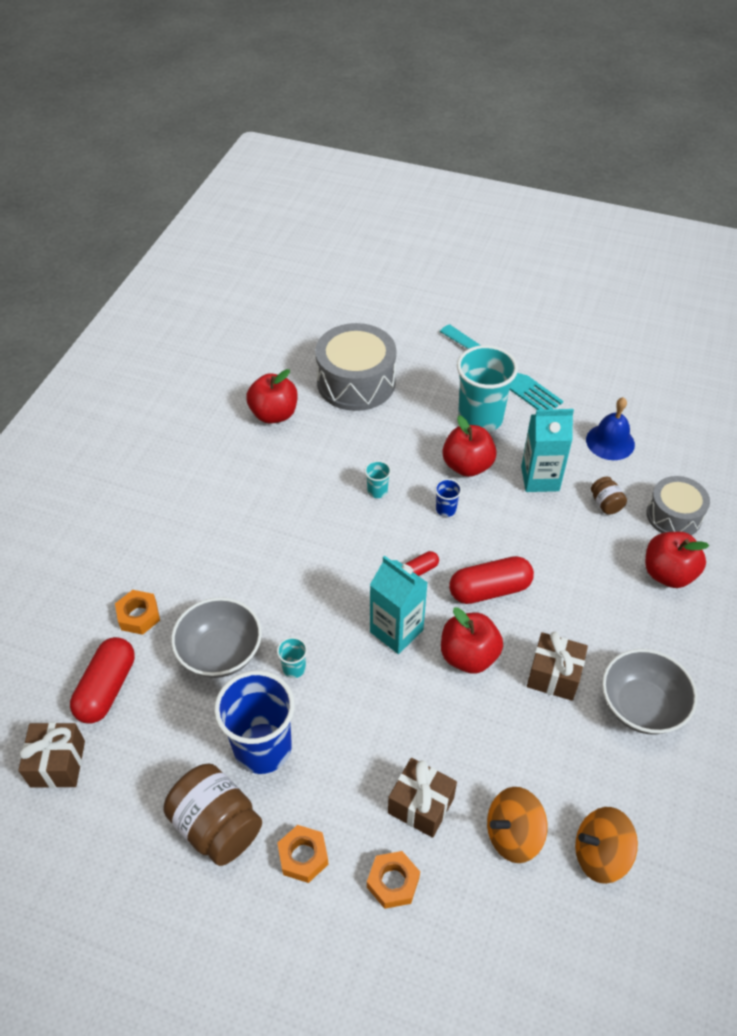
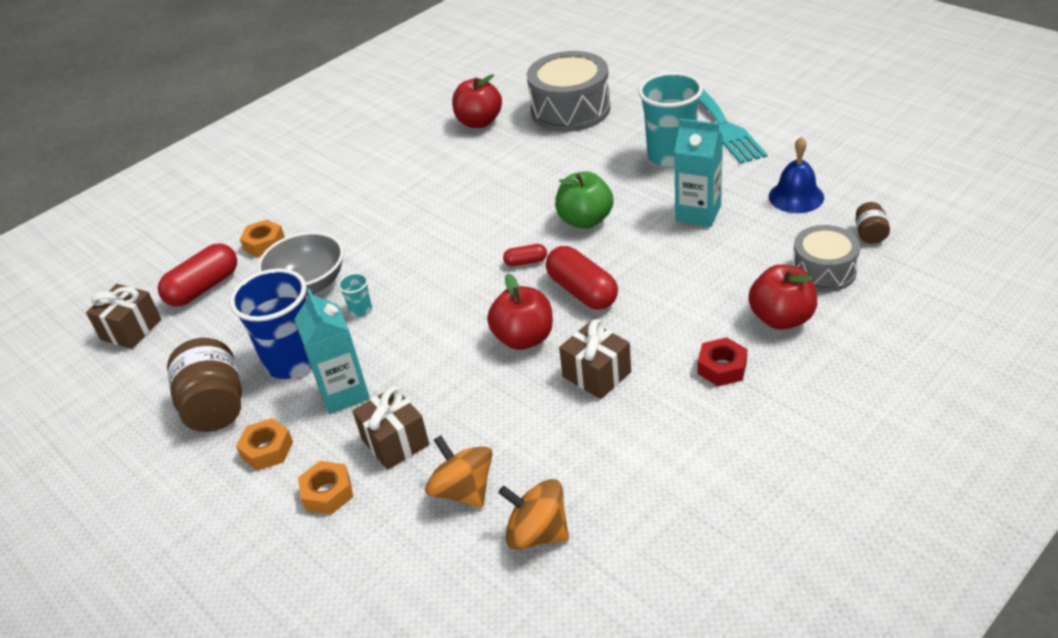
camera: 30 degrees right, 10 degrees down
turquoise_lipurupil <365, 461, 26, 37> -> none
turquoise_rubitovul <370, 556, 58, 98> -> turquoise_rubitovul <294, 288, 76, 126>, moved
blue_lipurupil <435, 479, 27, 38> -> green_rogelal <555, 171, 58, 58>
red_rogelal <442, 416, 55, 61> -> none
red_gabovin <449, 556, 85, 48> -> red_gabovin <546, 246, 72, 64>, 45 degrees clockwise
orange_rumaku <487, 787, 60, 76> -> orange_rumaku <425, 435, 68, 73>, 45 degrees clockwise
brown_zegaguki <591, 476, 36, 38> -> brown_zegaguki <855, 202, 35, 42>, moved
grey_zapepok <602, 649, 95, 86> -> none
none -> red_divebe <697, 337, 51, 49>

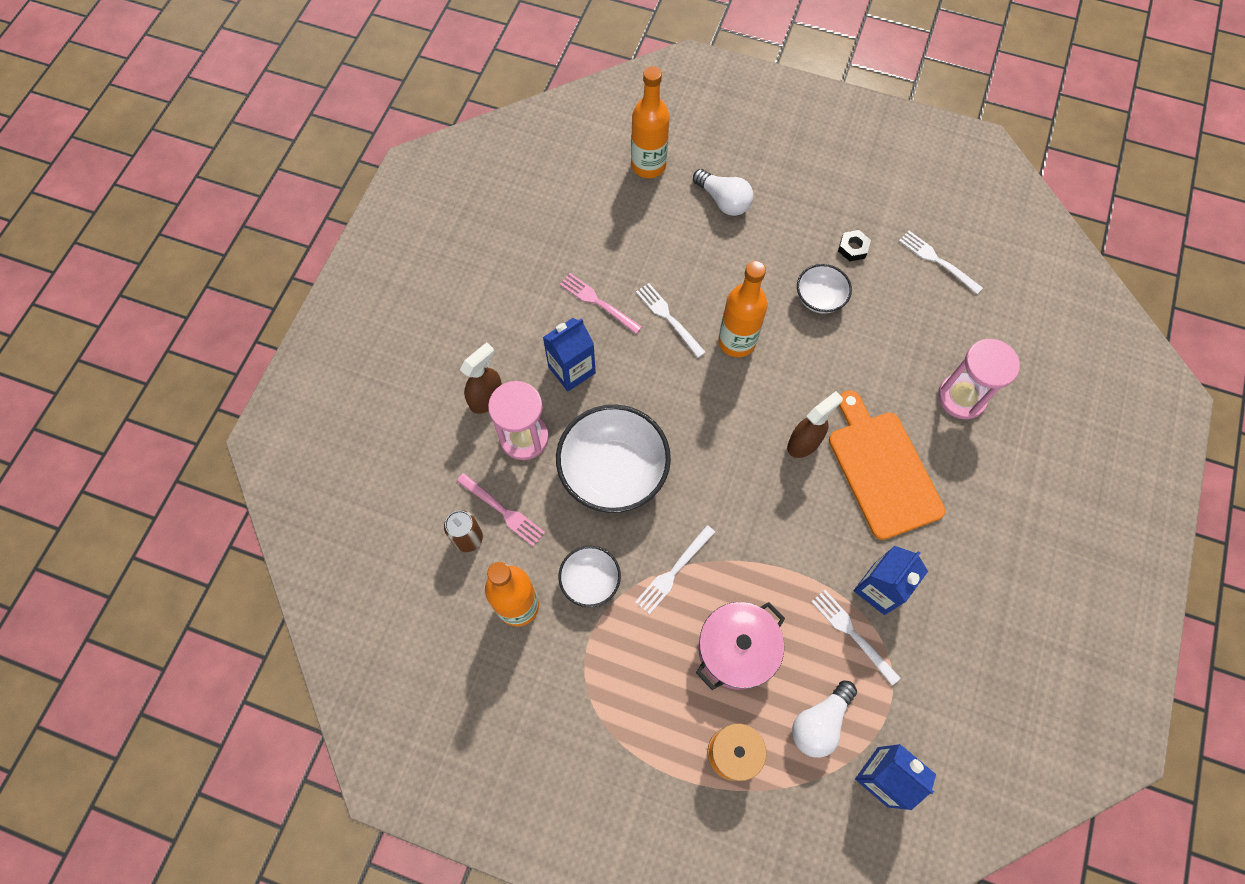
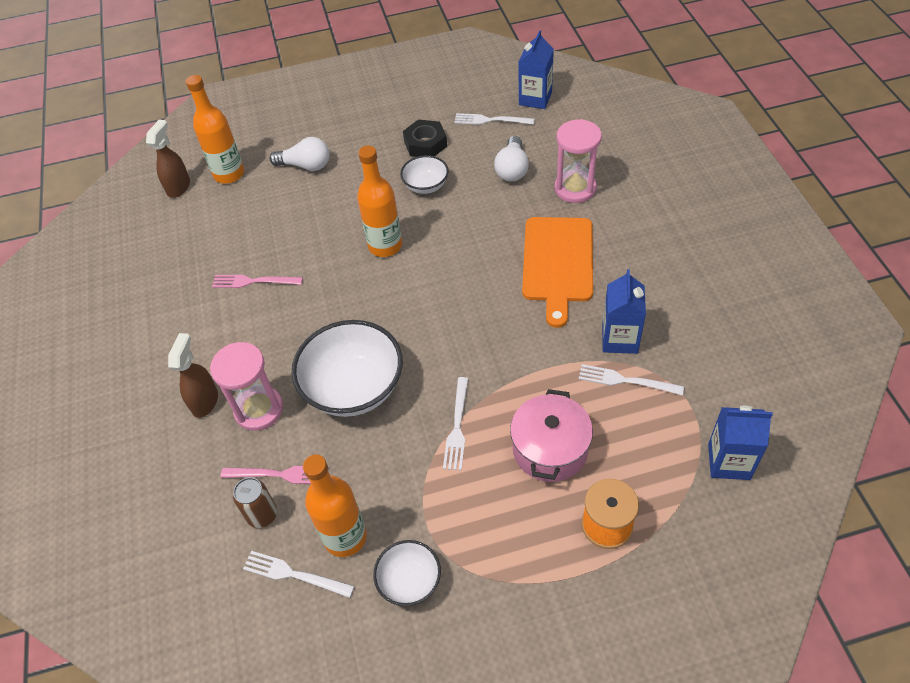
camera: 30 degrees left, 15 degrees down
blue_rubitovul <543, 318, 53, 73> -> blue_rubitovul <519, 30, 35, 79>, moved
white_zapepok <559, 546, 62, 61> -> white_zapepok <373, 540, 68, 66>, moved
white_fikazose <636, 283, 70, 75> -> white_fikazose <243, 551, 111, 47>, moved
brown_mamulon <787, 391, 56, 67> -> brown_mamulon <146, 120, 44, 78>, moved
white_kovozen <792, 680, 65, 78> -> white_kovozen <494, 136, 35, 45>, moved
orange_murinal <829, 390, 116, 150> -> orange_murinal <522, 217, 71, 111>, 120 degrees counterclockwise
black_divebe <838, 230, 33, 31> -> black_divebe <403, 120, 44, 37>, x1.61

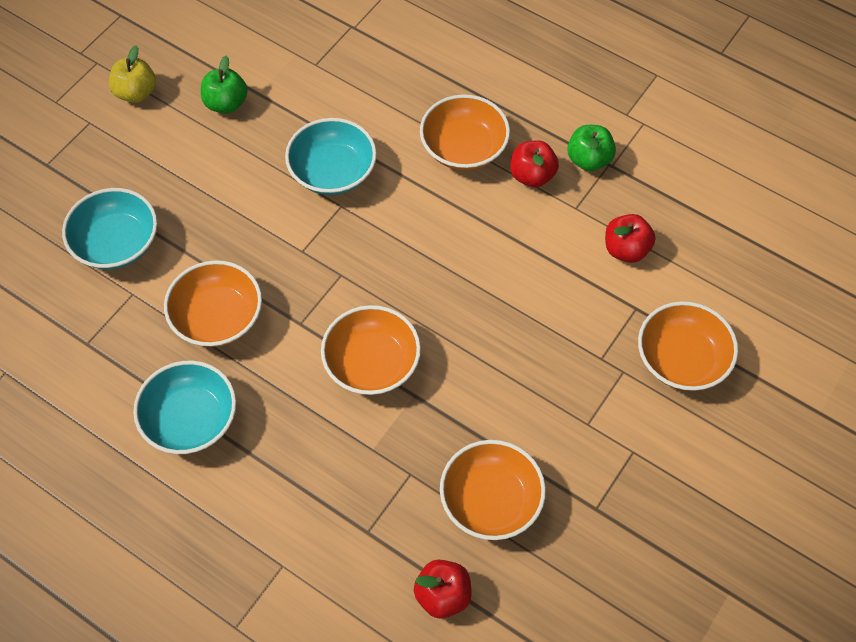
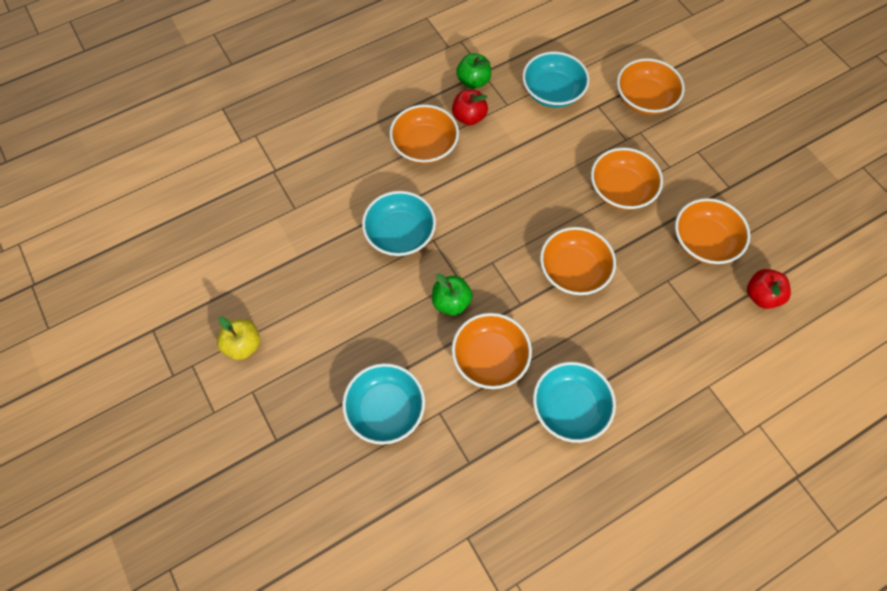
camera: 65 degrees left, 5 degrees up
green_rogelal <201, 56, 47, 58> -> green_rogelal <432, 274, 40, 42>, moved
red_rogelal <605, 214, 51, 49> -> turquoise_zapepok <522, 51, 68, 57>
none -> orange_zapepok <591, 147, 72, 63>

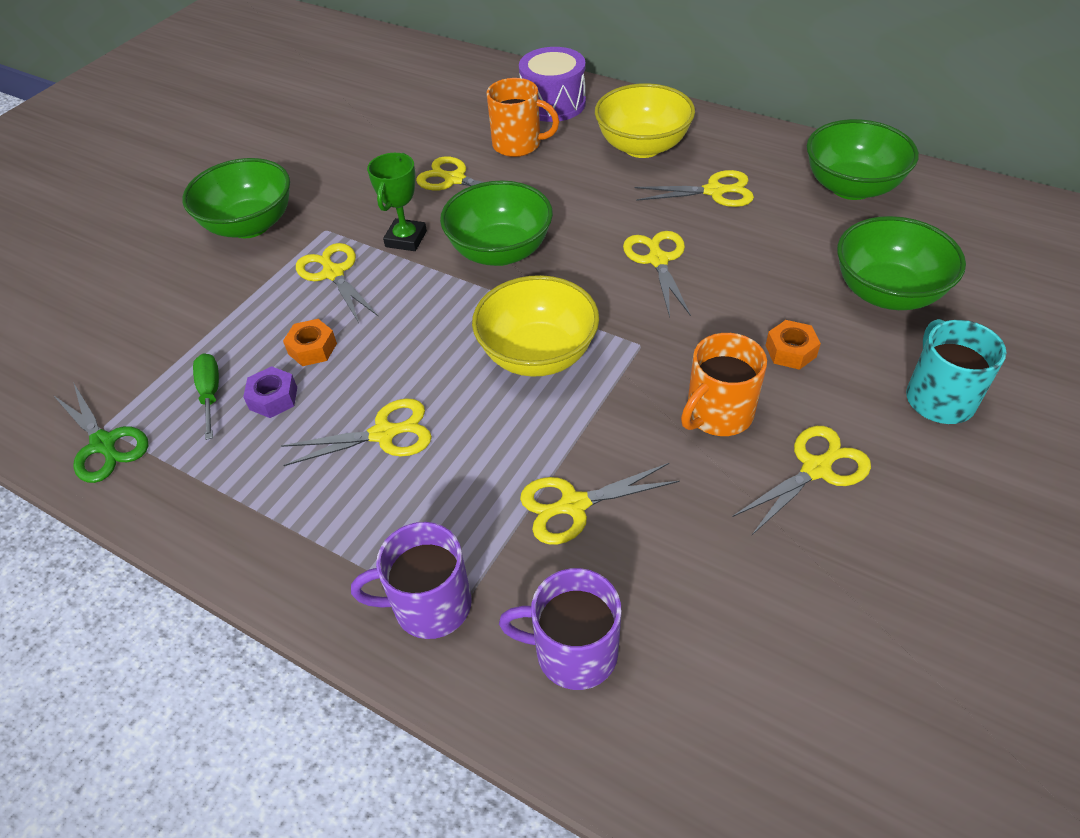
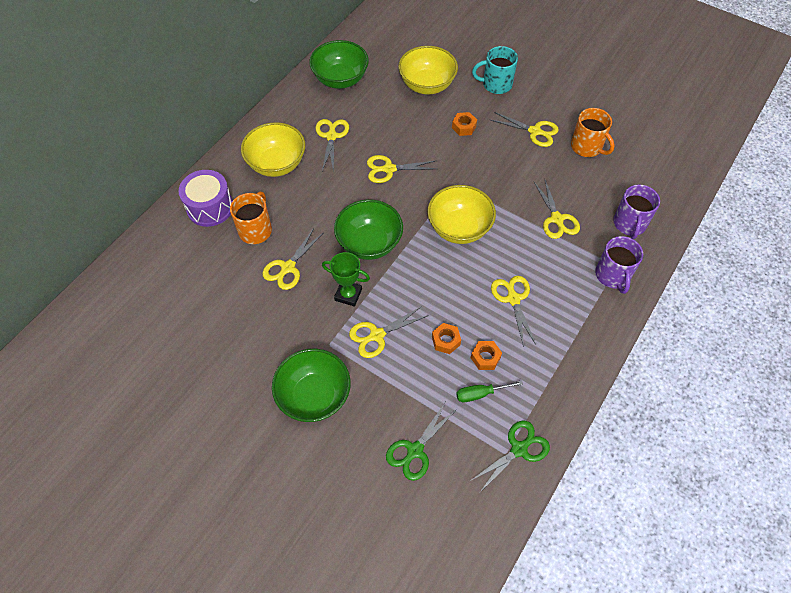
camera: 90 degrees left, 10 degrees up
purple_divebe <243, 366, 54, 52> -> orange_divebe <471, 341, 31, 29>
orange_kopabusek <681, 333, 86, 103> -> orange_kopabusek <571, 108, 44, 49>, moved
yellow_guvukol <732, 426, 139, 109> -> yellow_guvukol <491, 112, 68, 35>, 150 degrees clockwise
green_zapepok <837, 216, 129, 94> -> yellow_zapepok <398, 46, 60, 49>
none -> green_guvukol <386, 403, 71, 78>

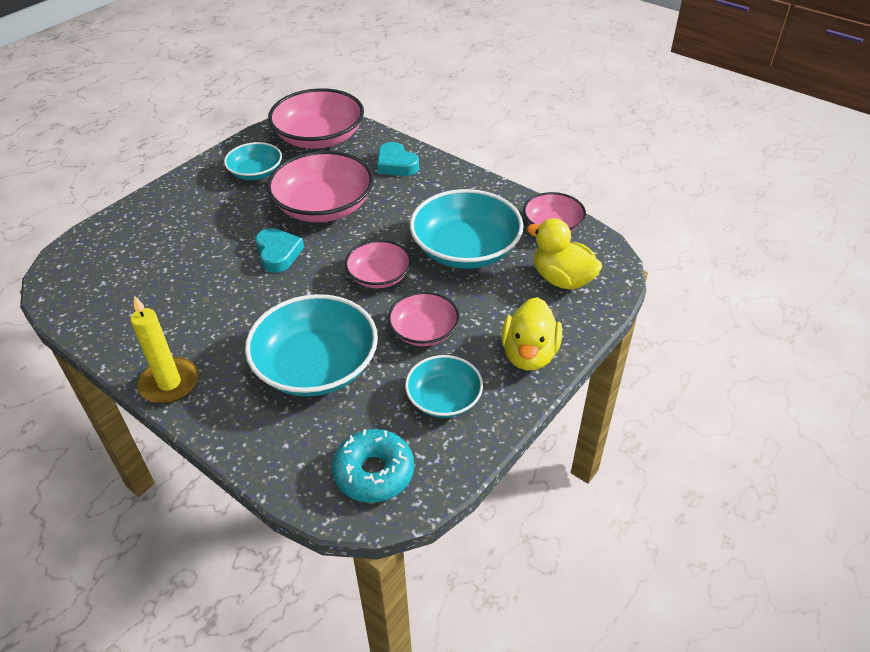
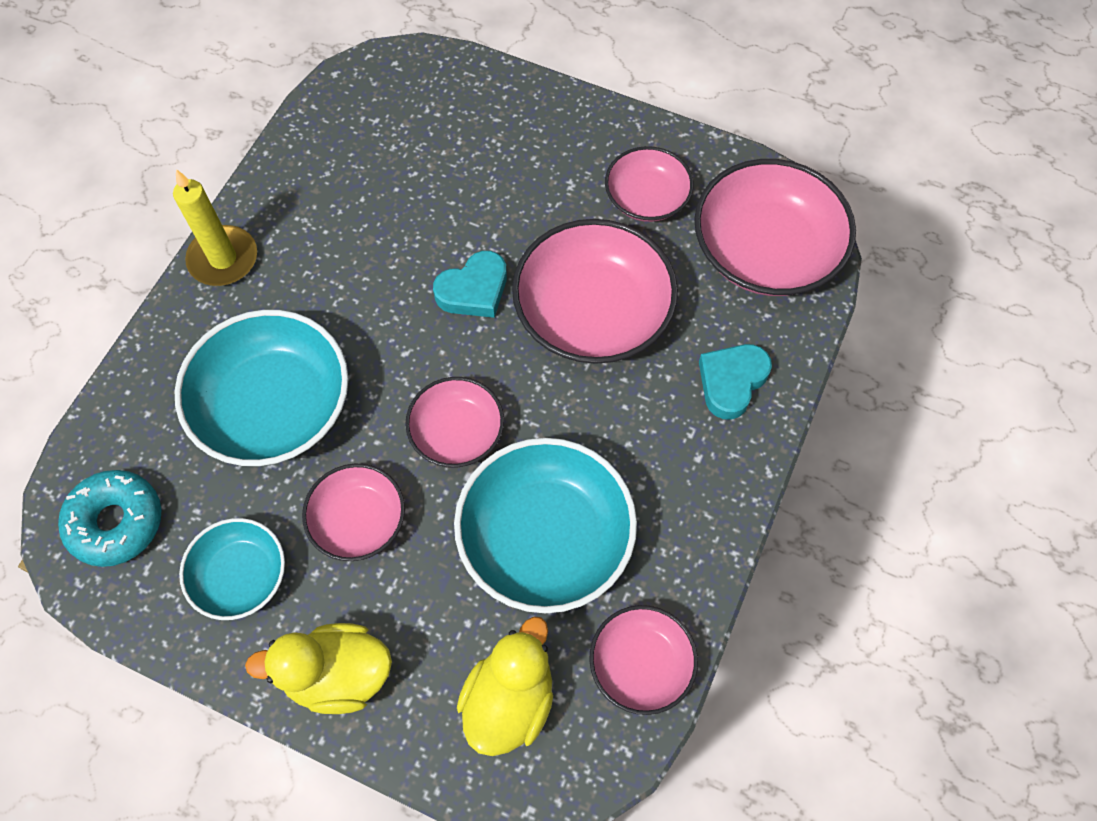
camera: 75 degrees right, 20 degrees up
turquoise_zapepok <224, 142, 58, 38> -> pink_zapepok <605, 146, 88, 76>

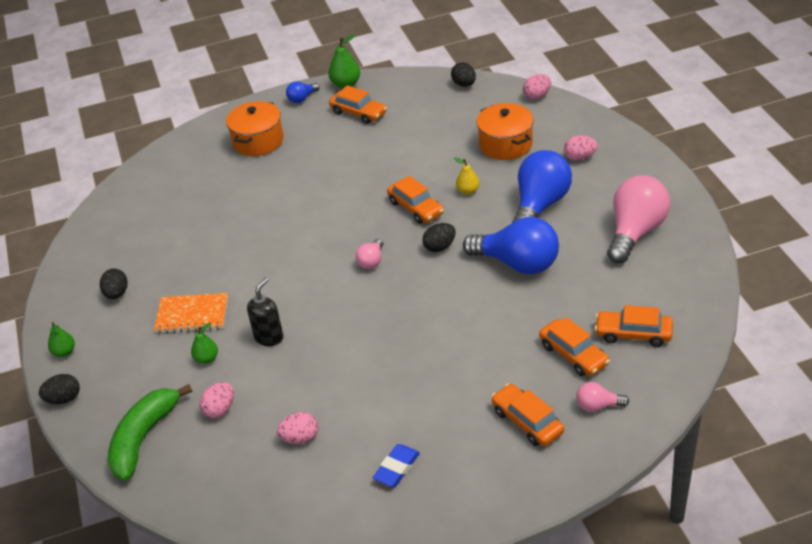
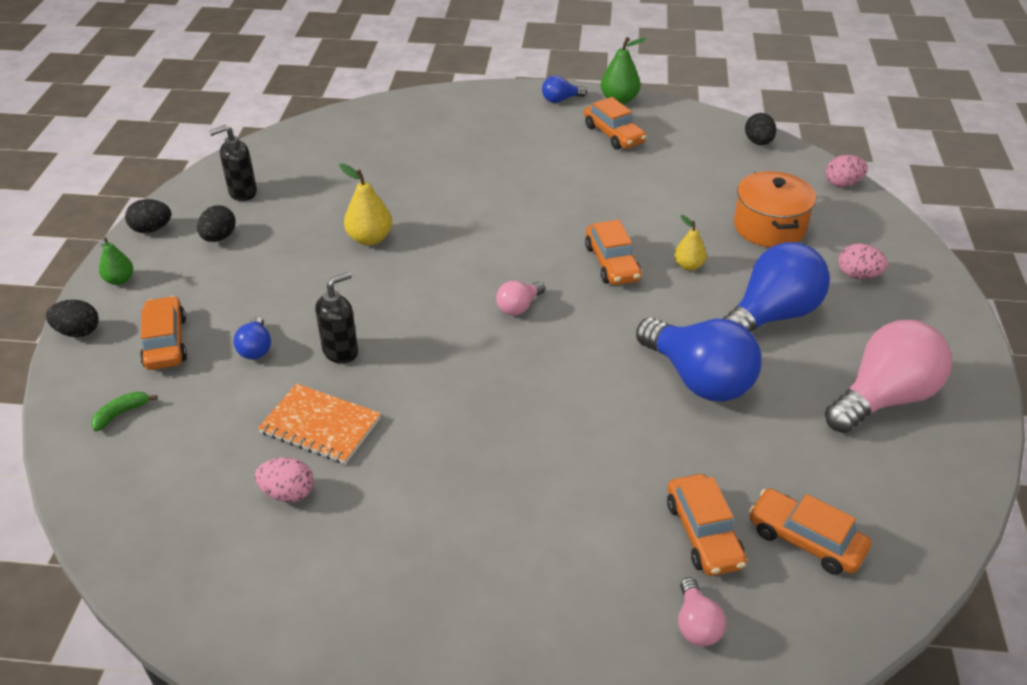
camera: 20 degrees right, 0 degrees up
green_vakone <108, 384, 84, 97> -> green_vakone <91, 392, 66, 40>, x0.42
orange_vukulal <154, 293, 74, 40> -> orange_vukulal <258, 383, 123, 81>, moved
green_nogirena <191, 322, 27, 42> -> blue_kovozen <233, 316, 38, 43>
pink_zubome <199, 382, 35, 36> -> none
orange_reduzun <226, 101, 58, 55> -> none
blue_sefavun <373, 444, 47, 43> -> none
black_zubome <422, 223, 34, 29> -> black_zubome <125, 199, 46, 34>, moved
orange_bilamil <491, 384, 73, 62> -> orange_bilamil <140, 296, 47, 74>, moved
pink_kovozen <576, 382, 53, 30> -> pink_kovozen <678, 577, 48, 69>, 120 degrees counterclockwise
none -> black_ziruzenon <209, 125, 48, 76>
none -> yellow_nogirena <339, 164, 53, 82>

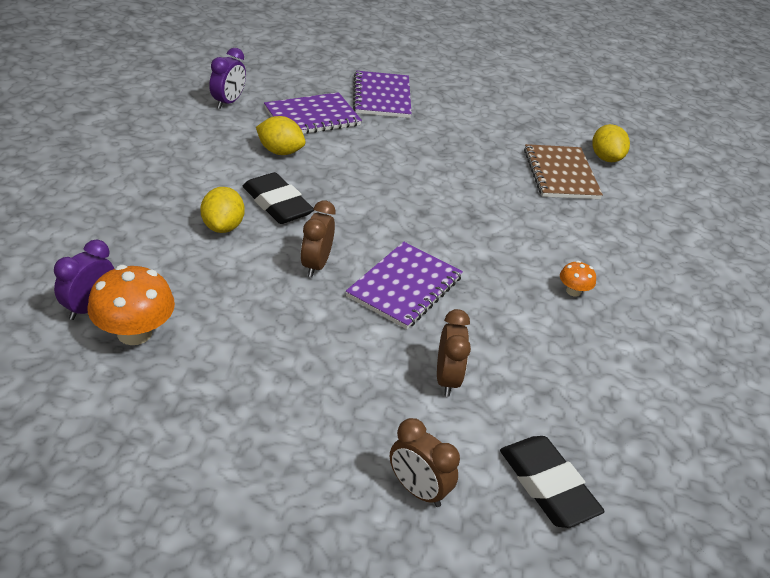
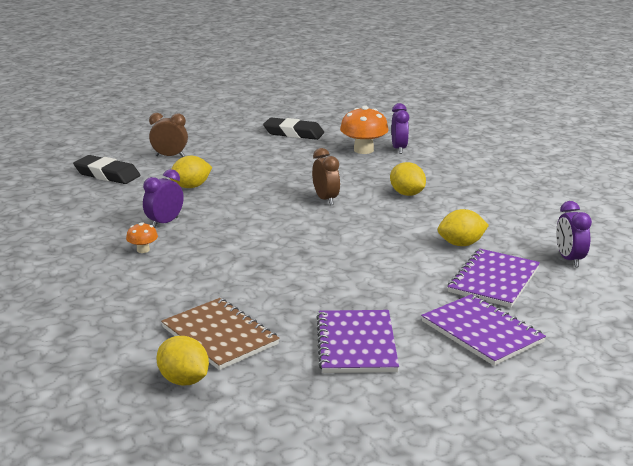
camera: 150 degrees right, 15 degrees down
black_sefavun <243, 172, 71, 52> -> black_sefavun <263, 118, 61, 22>, moved
purple_vukulal <346, 242, 117, 87> -> purple_vukulal <316, 310, 83, 63>, moved
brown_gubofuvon <437, 309, 34, 88> -> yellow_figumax <170, 156, 42, 32>
none -> purple_gubofuvon <143, 169, 41, 59>

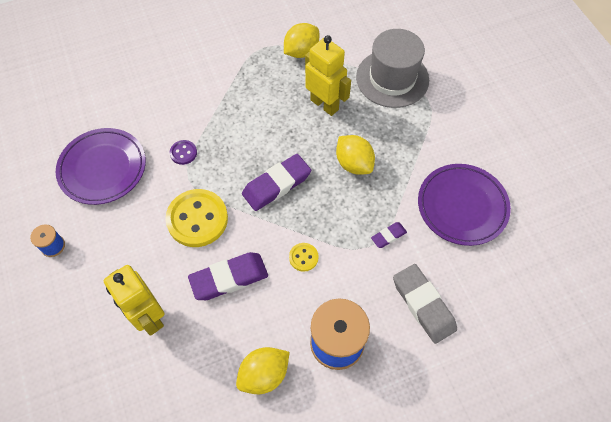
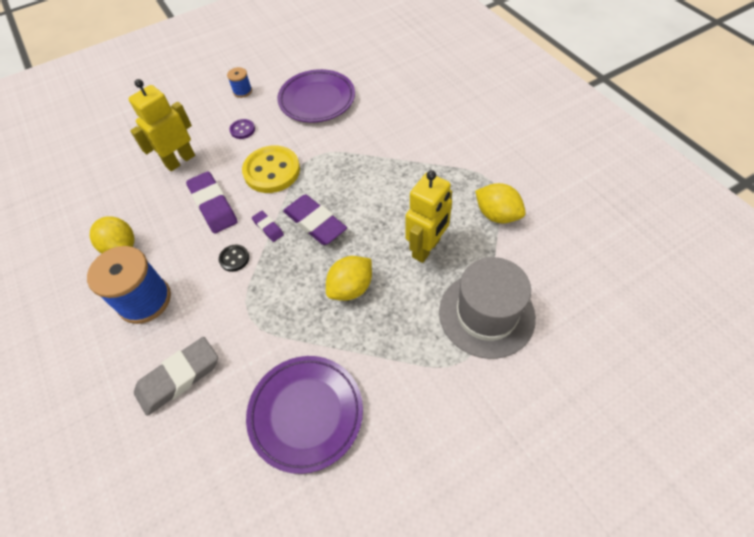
camera: 85 degrees right, 5 degrees down
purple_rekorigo <170, 140, 27, 25> -> purple_rekorigo <229, 119, 26, 20>, moved
yellow_rekorigo <289, 243, 29, 29> -> black_rekorigo <219, 245, 30, 27>
purple_sefavun <371, 222, 36, 26> -> purple_sefavun <252, 211, 32, 31>, moved

